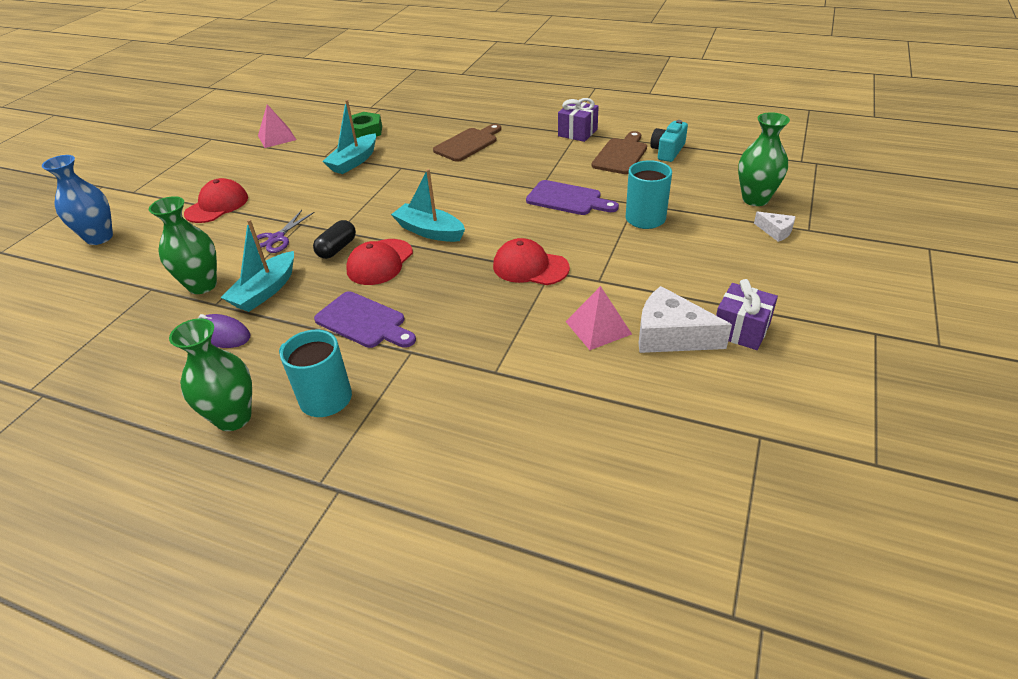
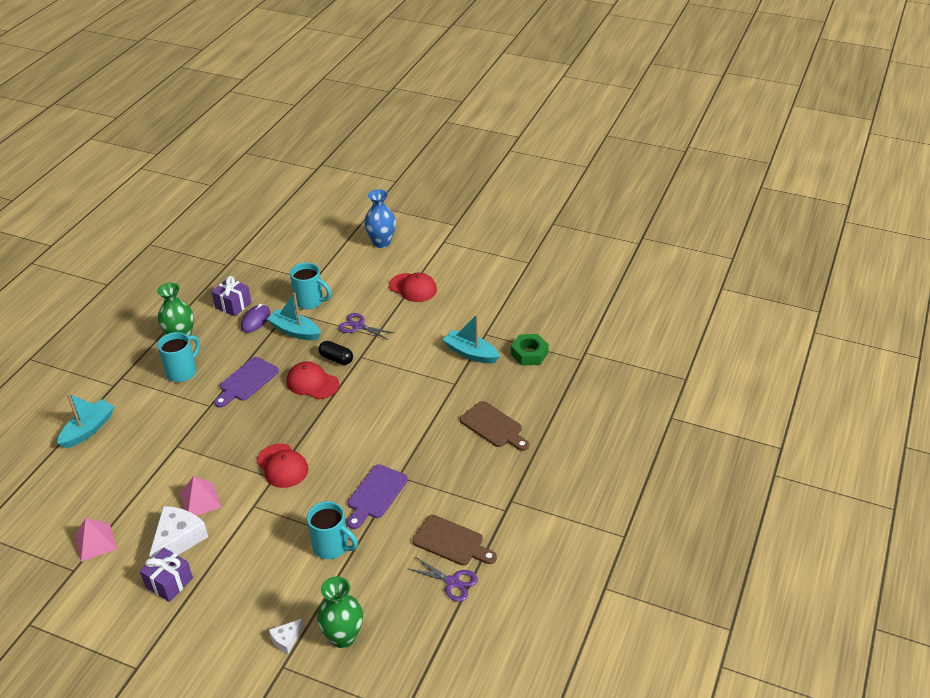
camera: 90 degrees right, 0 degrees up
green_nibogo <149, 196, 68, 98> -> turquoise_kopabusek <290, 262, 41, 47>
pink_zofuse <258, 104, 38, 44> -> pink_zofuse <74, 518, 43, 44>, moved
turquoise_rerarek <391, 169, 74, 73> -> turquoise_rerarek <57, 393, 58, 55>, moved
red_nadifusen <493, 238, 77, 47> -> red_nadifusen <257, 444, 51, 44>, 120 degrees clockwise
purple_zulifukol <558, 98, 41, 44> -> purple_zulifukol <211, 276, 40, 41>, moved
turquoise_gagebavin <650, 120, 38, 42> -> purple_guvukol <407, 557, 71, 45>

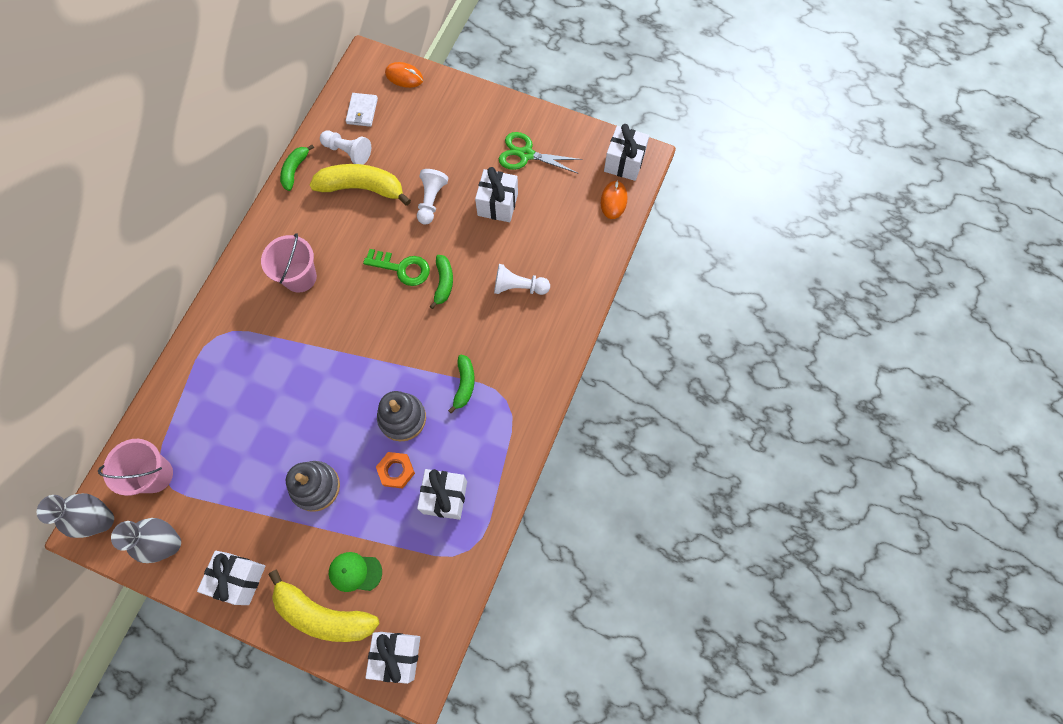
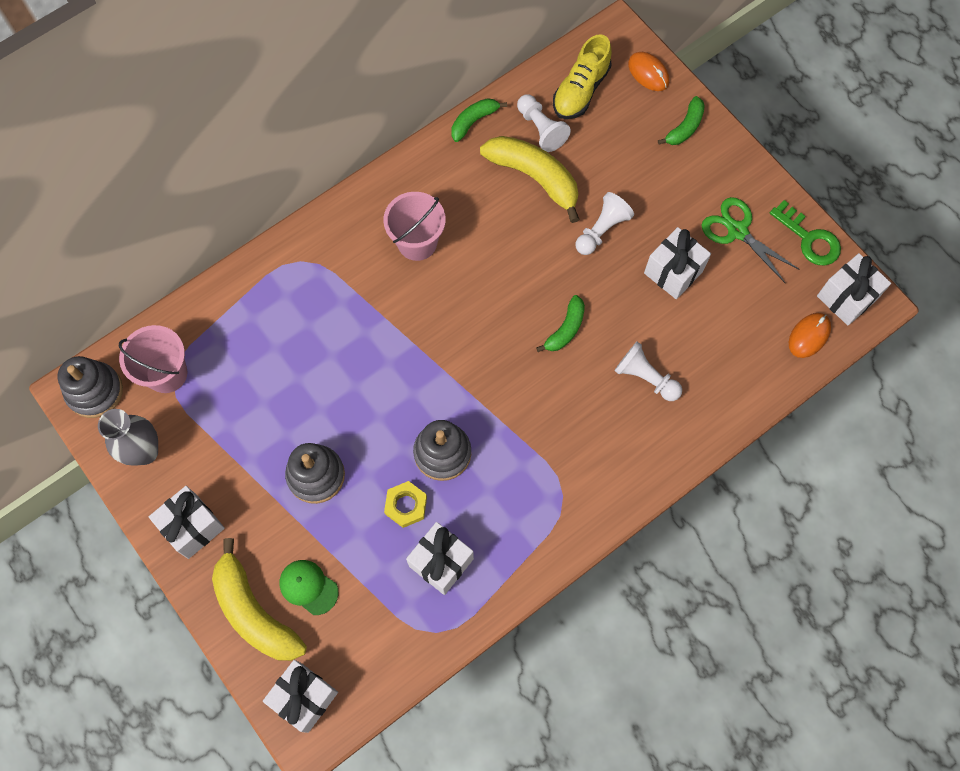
camera: 30 degrees right, 0 degrees up
grey_nibogo <37, 493, 77, 45> -> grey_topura <57, 356, 66, 62>
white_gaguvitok <346, 93, 32, 34> -> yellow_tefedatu <553, 34, 59, 85>
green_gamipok <363, 249, 67, 37> -> green_gamipok <770, 200, 71, 65>, moved
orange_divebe <376, 452, 39, 37> -> yellow_divebe <384, 481, 43, 47>
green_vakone <448, 355, 27, 59> -> green_vakone <658, 96, 47, 49>, moved

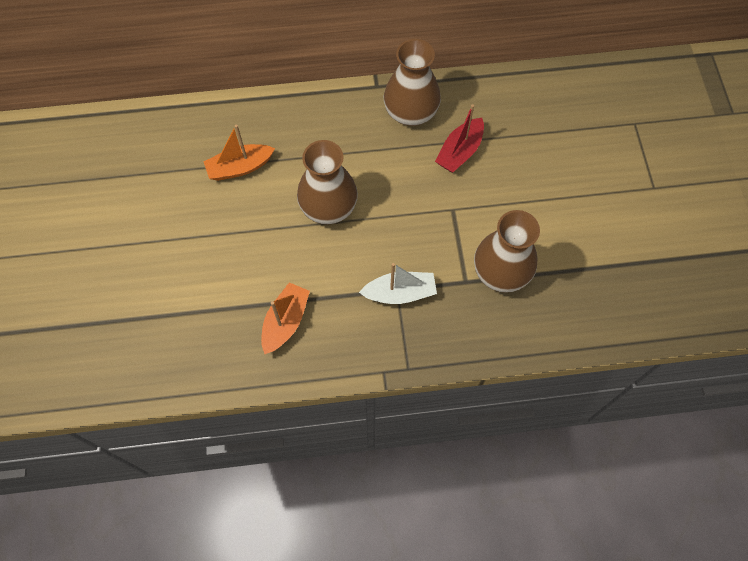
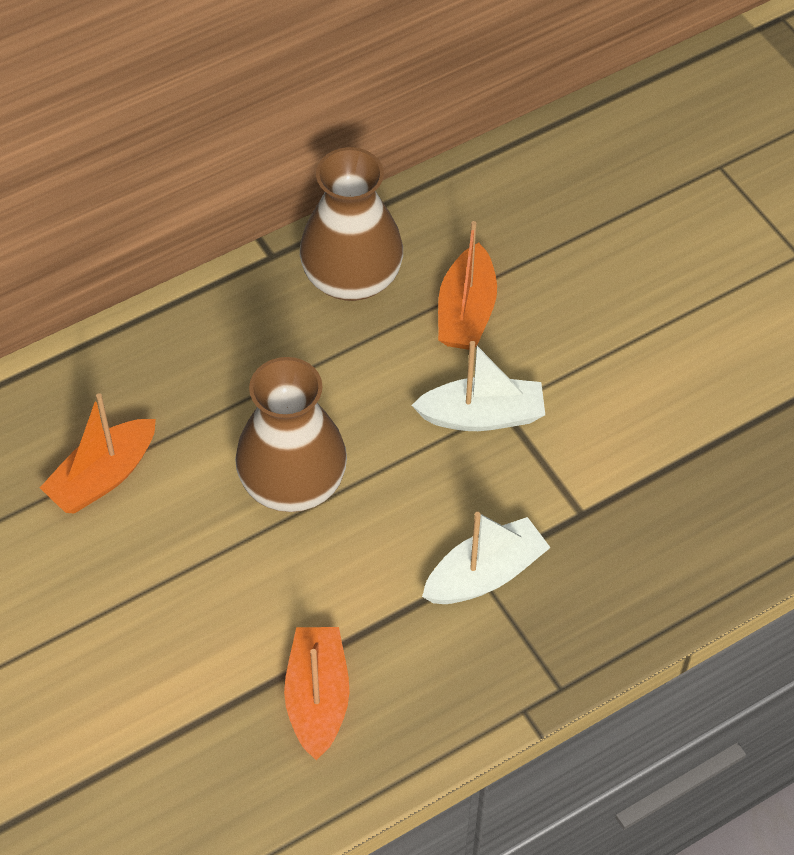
camera: 25 degrees left, 10 degrees down
red_rerarek <435, 104, 49, 69> -> orange_rerarek <438, 221, 59, 129>
brown_nibogo <474, 210, 66, 83> -> none
none -> white_rerarek <412, 341, 133, 90>

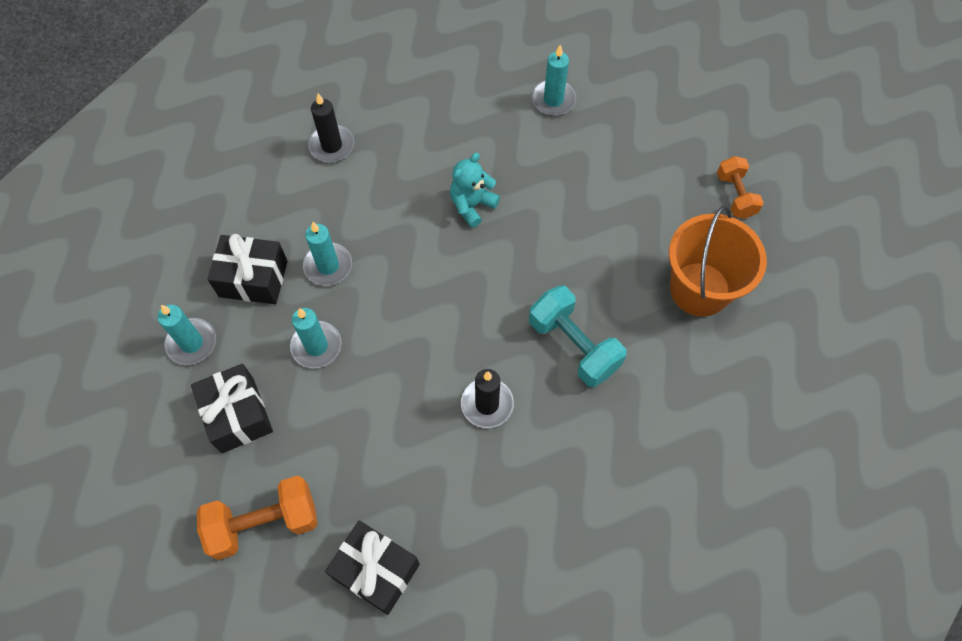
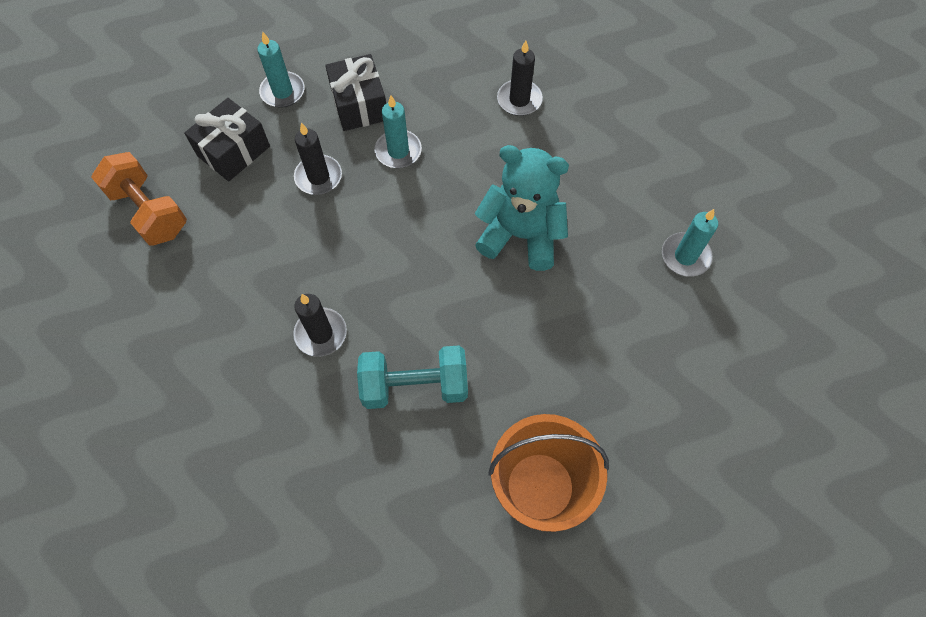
camera: 65 degrees right, 0 degrees up
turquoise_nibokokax <290, 308, 51, 60> -> black_nibokokax <294, 123, 48, 72>
black_zulifukol <325, 520, 95, 95> -> none
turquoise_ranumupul <450, 153, 50, 75> -> turquoise_ranumupul <475, 145, 94, 126>, x1.69
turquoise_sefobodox <529, 285, 98, 102> -> turquoise_sefobodox <357, 346, 111, 63>, 60 degrees clockwise
orange_sefobodox <717, 156, 47, 63> -> none

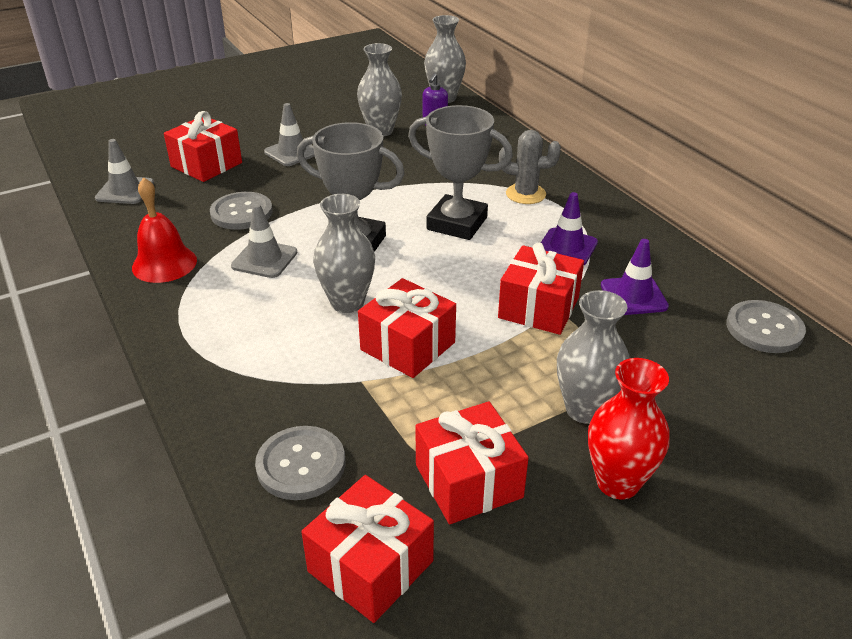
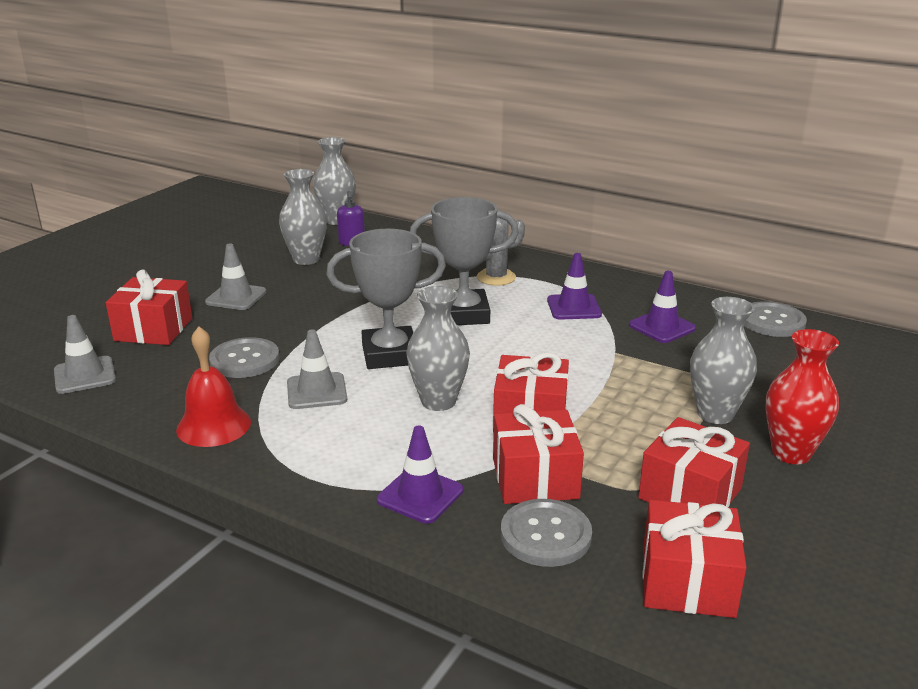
camera: 30 degrees left, 10 degrees down
red_zulifukol <498, 243, 86, 92> -> red_zulifukol <493, 404, 91, 100>, moved
none -> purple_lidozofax <377, 426, 86, 98>

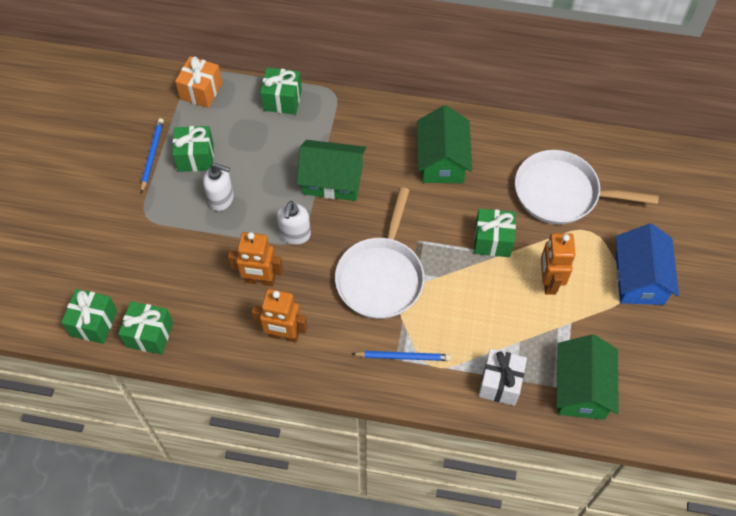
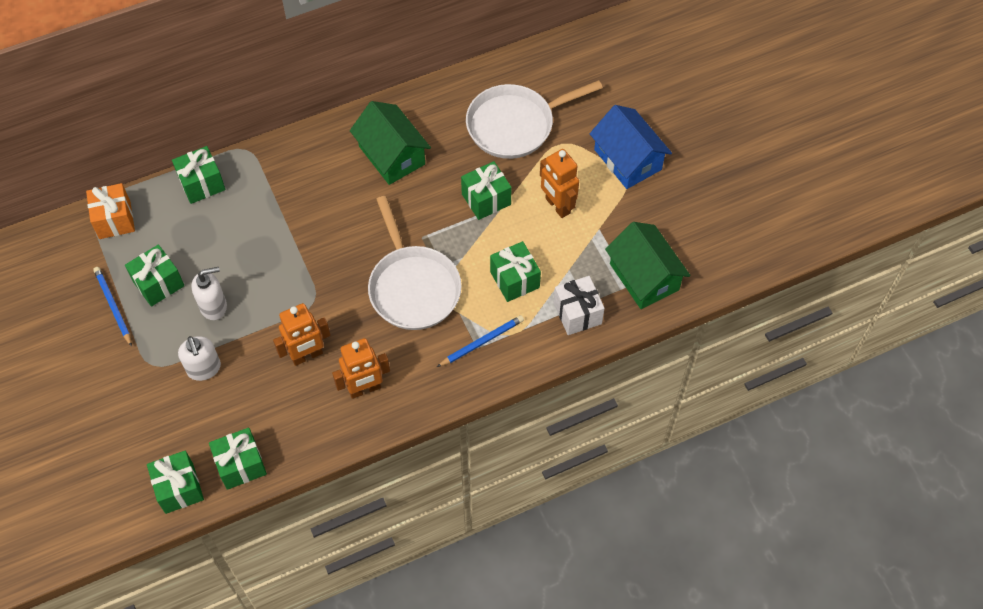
camera: 35 degrees left, 0 degrees up
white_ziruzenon <277, 201, 34, 44> -> white_ziruzenon <178, 336, 43, 45>, moved
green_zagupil <297, 140, 69, 61> -> none
none -> green_zulifukol <490, 241, 51, 61>

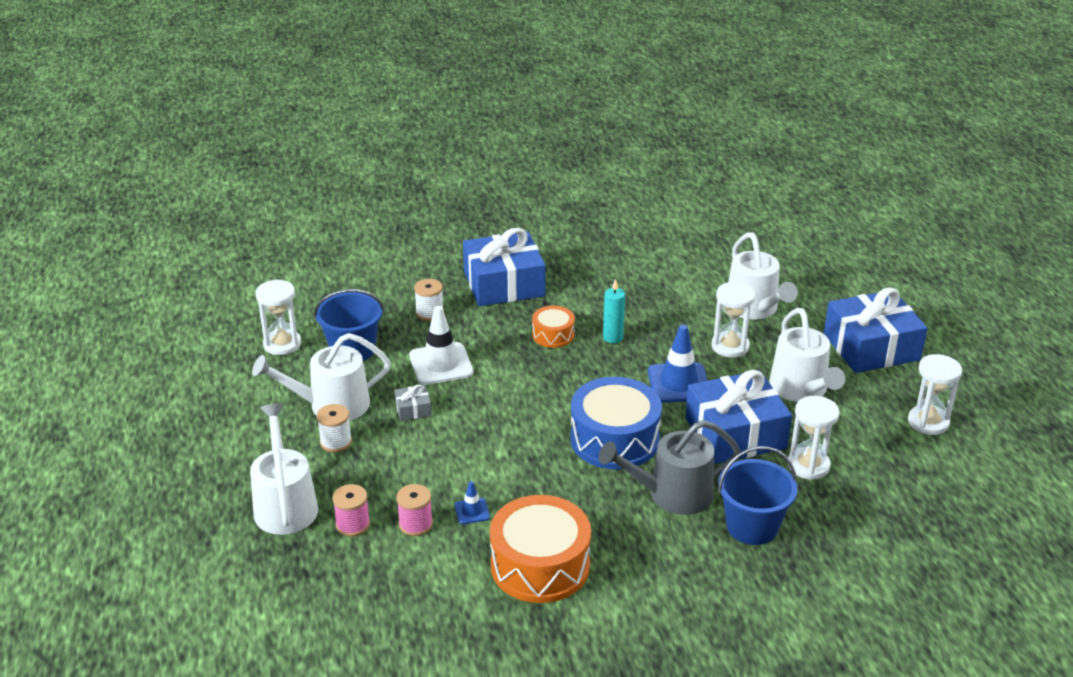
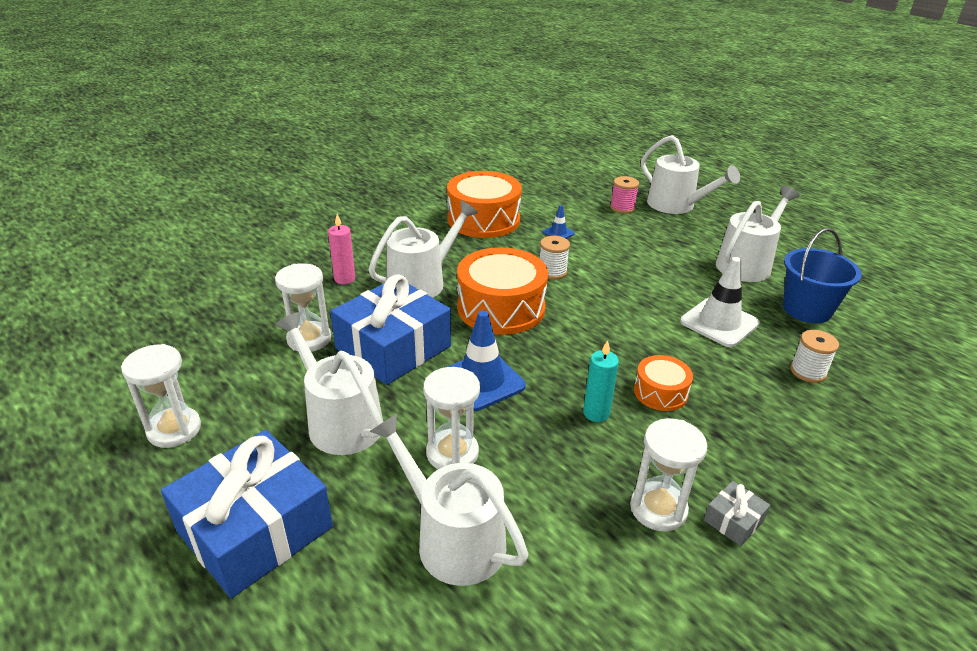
camera: 150 degrees right, 0 degrees up
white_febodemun <256, 279, 45, 76> -> white_febodemun <630, 418, 77, 114>, moved
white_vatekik <317, 404, 35, 48> -> white_vatekik <540, 236, 30, 43>, moved
grey_zulifukol <394, 384, 38, 37> -> grey_zulifukol <704, 481, 66, 65>, moved
pink_vatekik <396, 484, 37, 52> -> none
blue_zulifukol <463, 228, 83, 79> -> none
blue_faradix <570, 377, 92, 93> -> orange_faradix <457, 247, 91, 88>
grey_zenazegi <599, 420, 141, 95> -> white_zenazegi <368, 200, 110, 98>
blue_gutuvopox <718, 446, 80, 99> -> pink_nibokokax <328, 214, 27, 70>

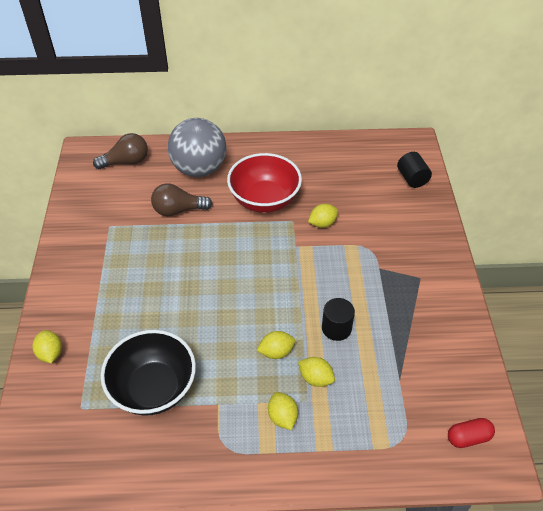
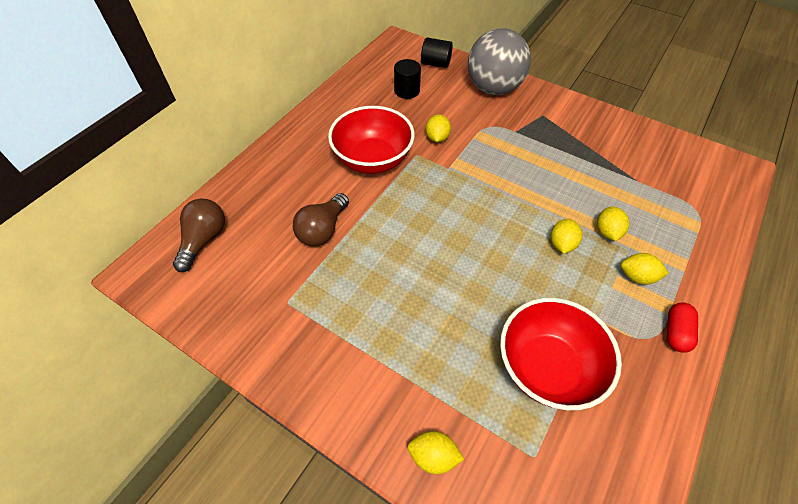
camera: 55 degrees left, 5 degrees up
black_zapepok <101, 330, 95, 86> -> red_zapepok <500, 298, 122, 112>
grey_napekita <168, 118, 59, 59> -> grey_napekita <468, 28, 63, 67>, moved
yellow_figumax <298, 357, 37, 30> -> yellow_figumax <597, 206, 32, 35>, 60 degrees counterclockwise
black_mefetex <322, 298, 33, 43> -> black_mefetex <394, 59, 27, 40>, moved
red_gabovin <448, 418, 47, 30> -> red_gabovin <667, 303, 31, 50>, moved

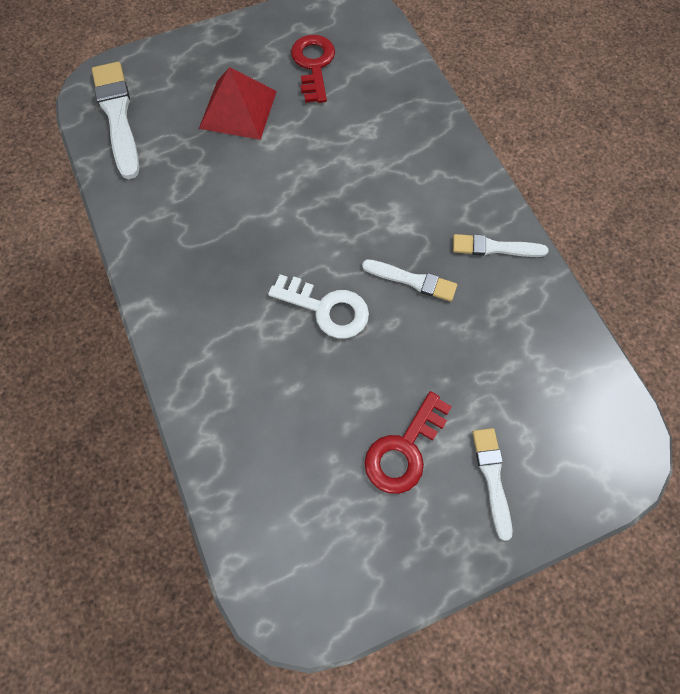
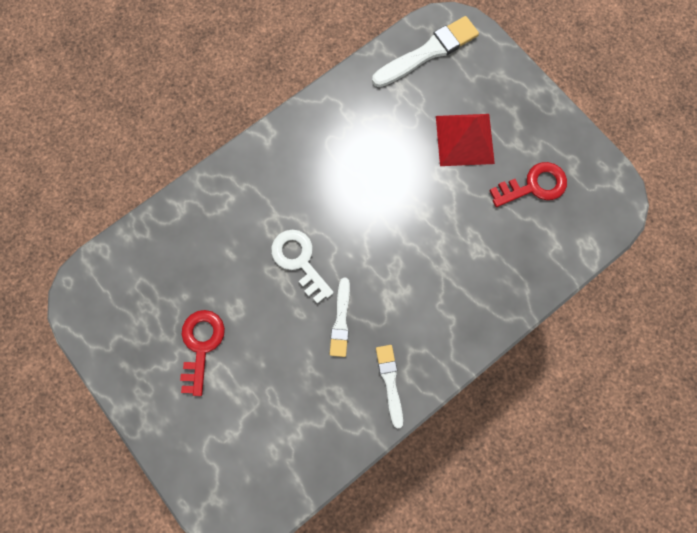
camera: 75 degrees right, 10 degrees up
white_gamipok <268, 274, 101, 64> -> white_gamipok <271, 229, 63, 75>, 135 degrees clockwise
red_gamipok <365, 391, 87, 103> -> red_gamipok <180, 310, 45, 86>, 75 degrees clockwise
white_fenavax <472, 428, 40, 113> -> none

